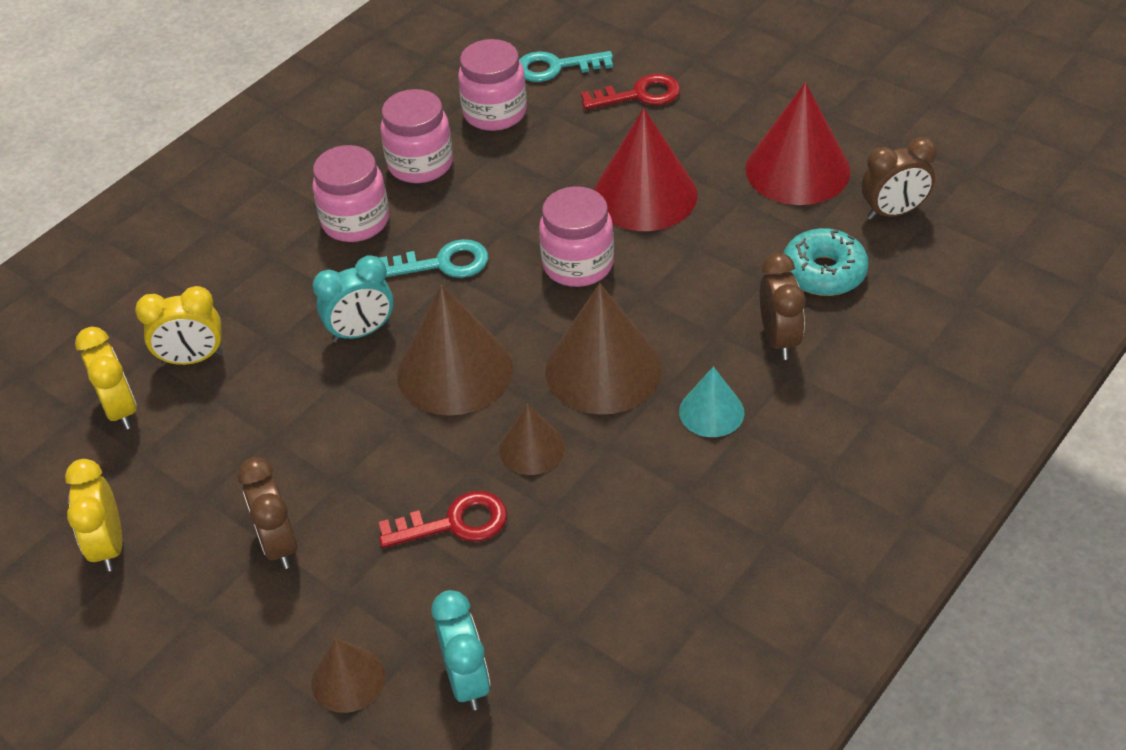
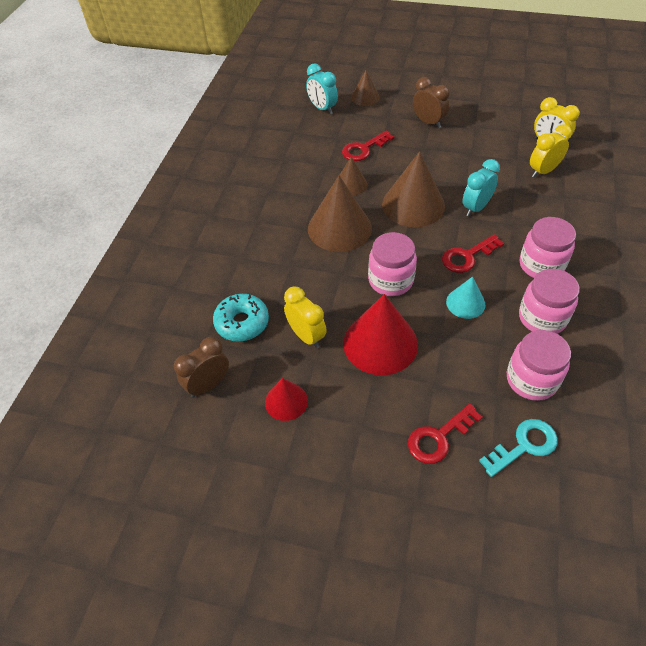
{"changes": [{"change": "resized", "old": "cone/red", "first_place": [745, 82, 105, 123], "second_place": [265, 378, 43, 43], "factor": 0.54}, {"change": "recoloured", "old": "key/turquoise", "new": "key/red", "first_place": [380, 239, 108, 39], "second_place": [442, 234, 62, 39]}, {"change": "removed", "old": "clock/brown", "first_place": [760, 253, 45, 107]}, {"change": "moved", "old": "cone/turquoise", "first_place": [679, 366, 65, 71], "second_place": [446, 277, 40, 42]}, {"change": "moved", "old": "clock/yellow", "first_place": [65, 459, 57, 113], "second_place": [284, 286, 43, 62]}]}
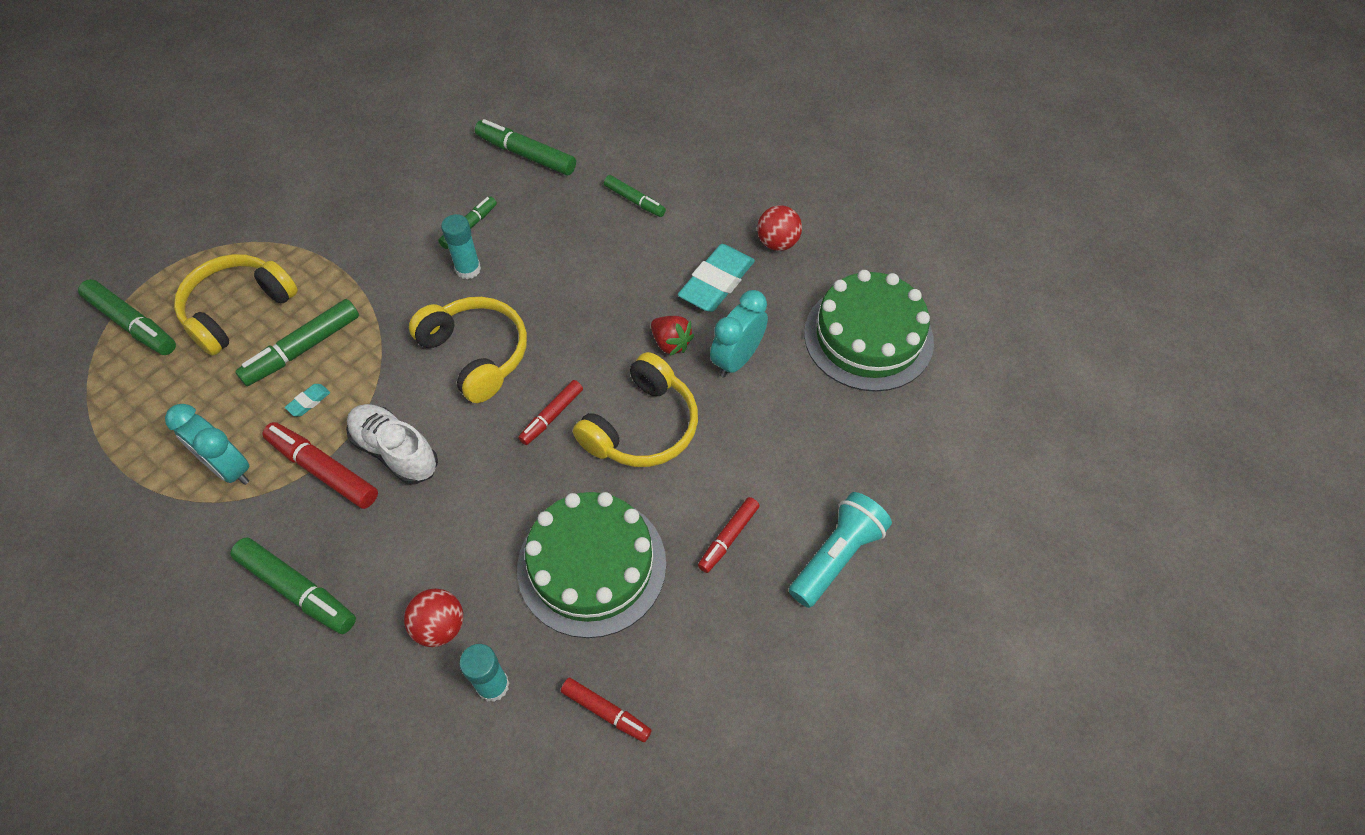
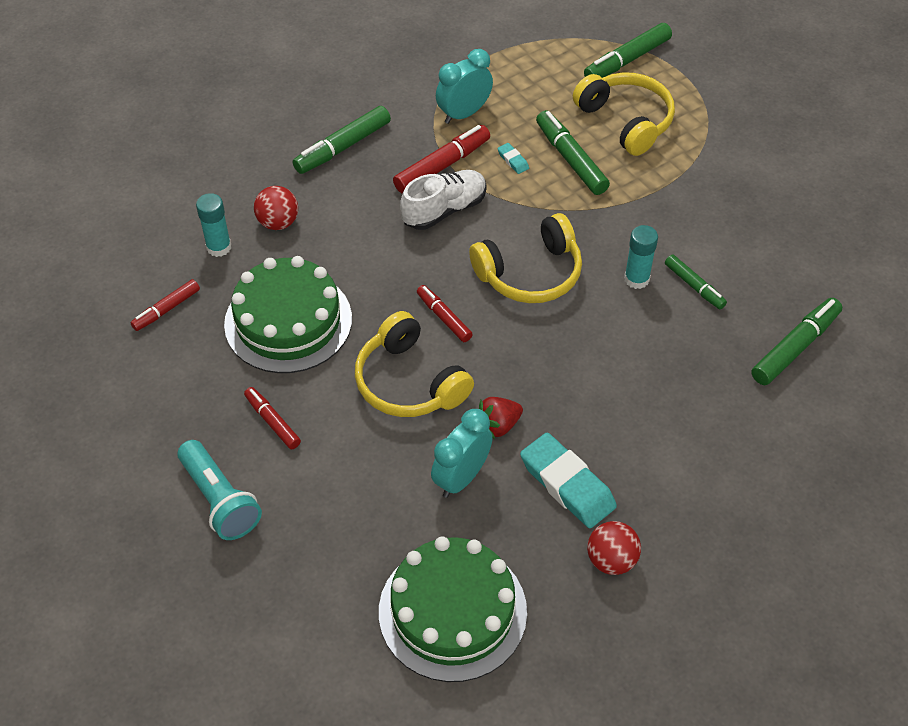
{"changes": [{"change": "removed", "old": "marker/green", "first_place": [604, 175, 62, 42]}, {"change": "turned", "old": "clock/turquoise", "first_place": [710, 290, 58, 88], "second_place": [431, 409, 62, 89], "degrees": -105}]}
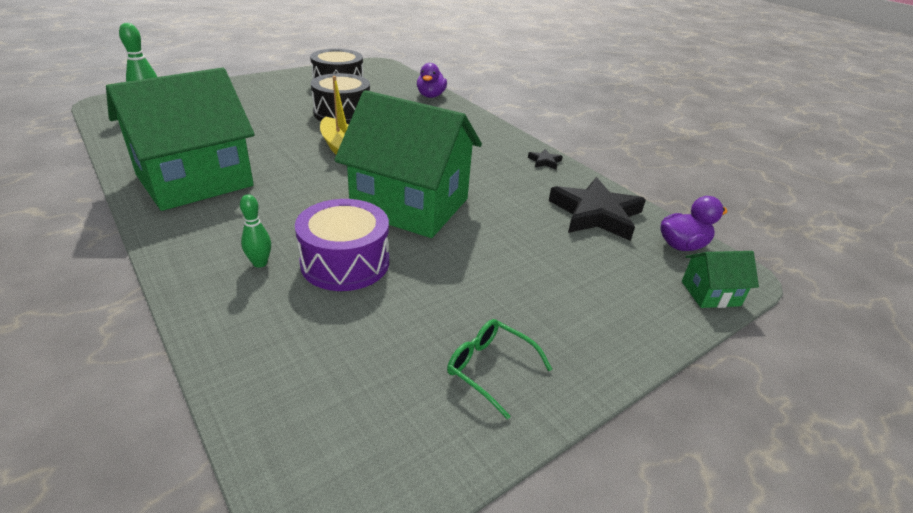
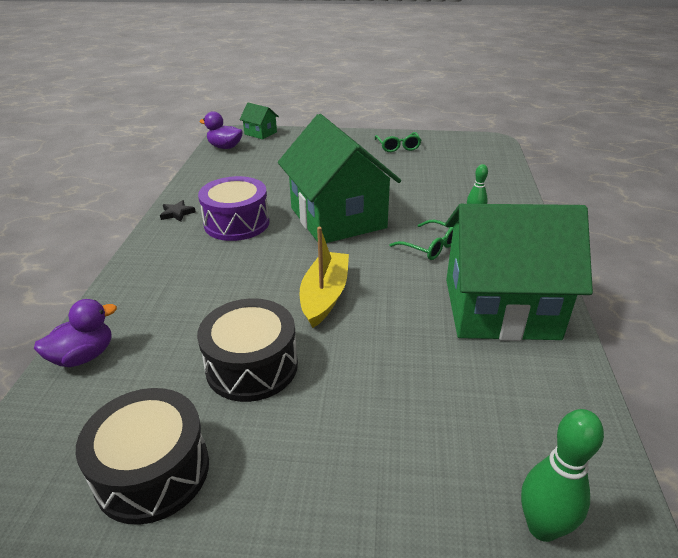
{"changes": [{"change": "removed", "old": "star/black", "first_place": [549, 177, 97, 64]}, {"change": "moved", "old": "drum/purple", "first_place": [295, 199, 94, 92], "second_place": [198, 176, 71, 65]}, {"change": "added", "new": "glasses/green", "second_place": [389, 220, 64, 40]}]}
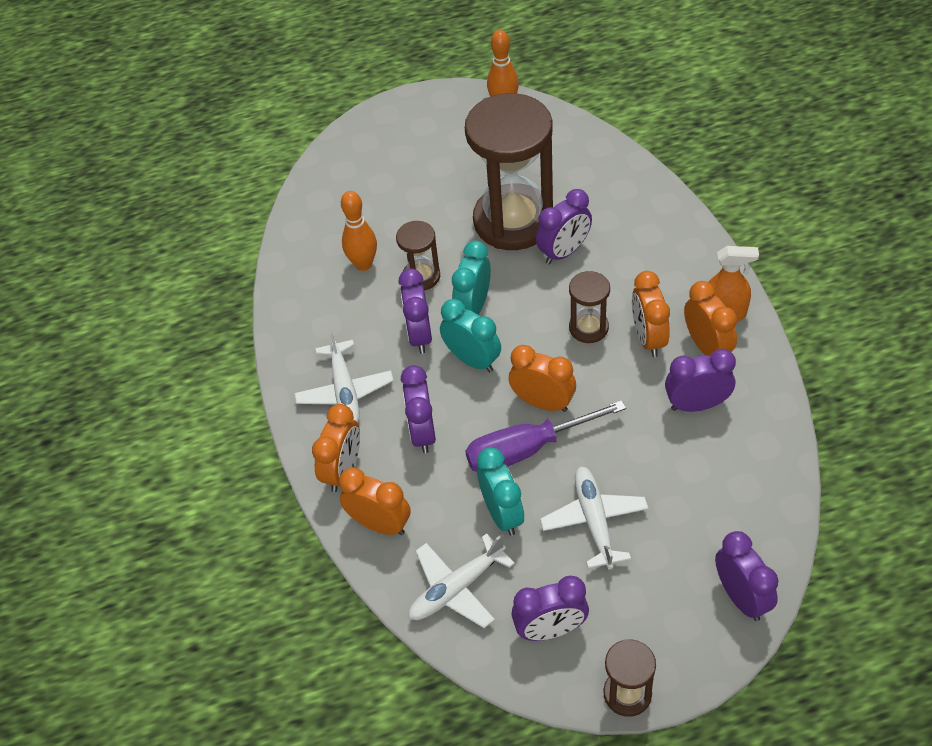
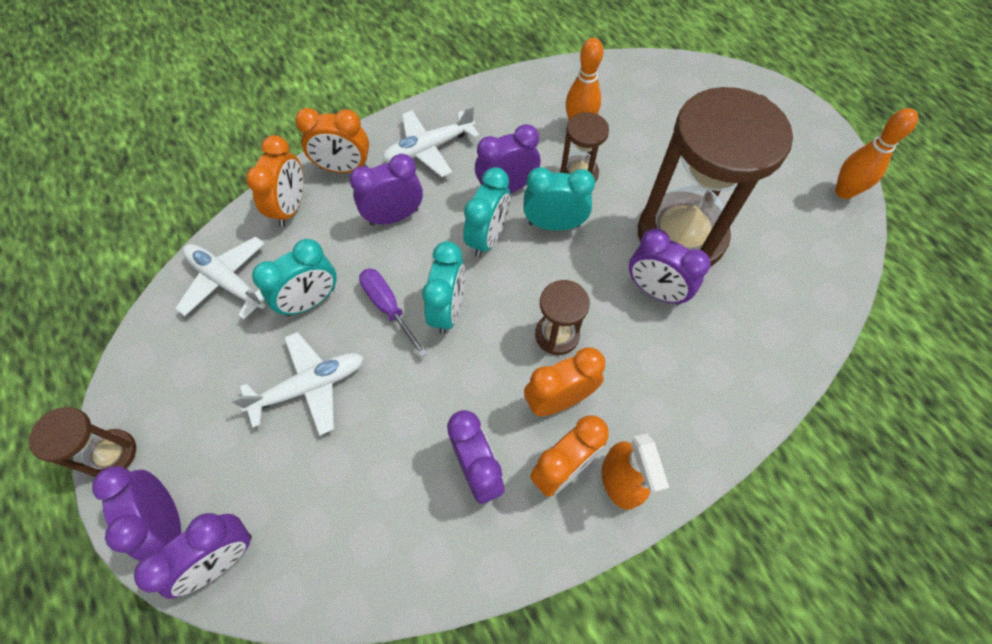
{"changes": [{"change": "recoloured", "old": "clock/orange", "new": "clock/turquoise", "first_place": [509, 345, 67, 67], "second_place": [422, 241, 43, 93]}, {"change": "resized", "old": "screwdriver/purple", "first_place": [465, 400, 161, 72], "second_place": [359, 268, 69, 90], "factor": 0.65}, {"change": "moved", "old": "clock/purple", "first_place": [511, 576, 78, 65], "second_place": [92, 466, 89, 95]}]}
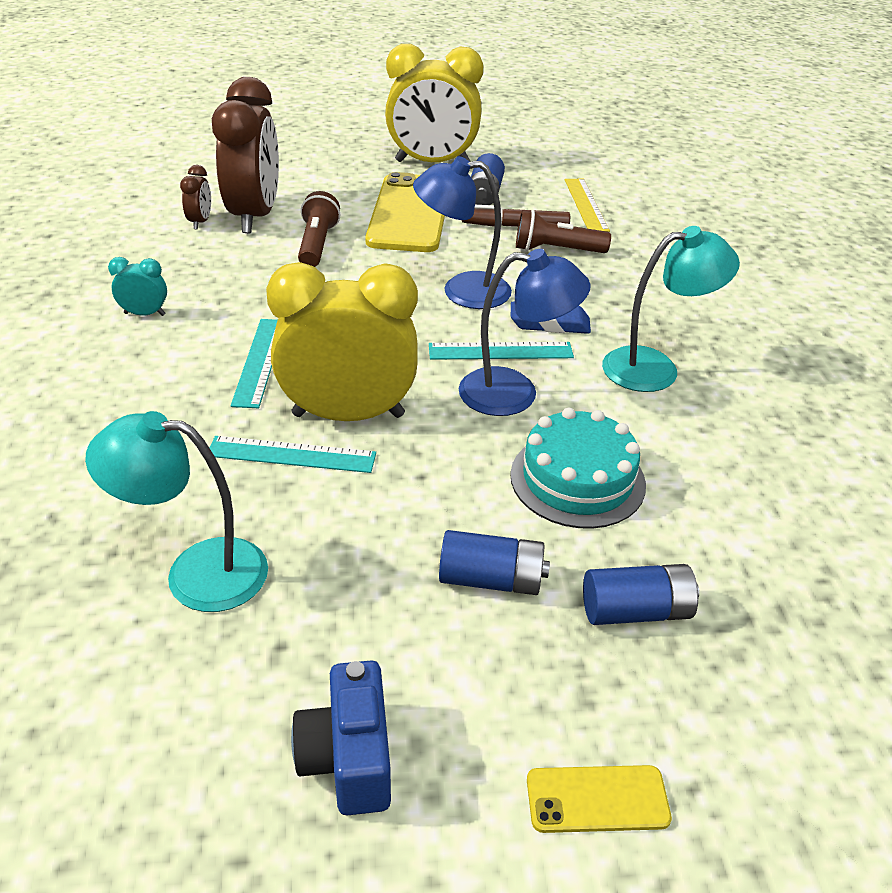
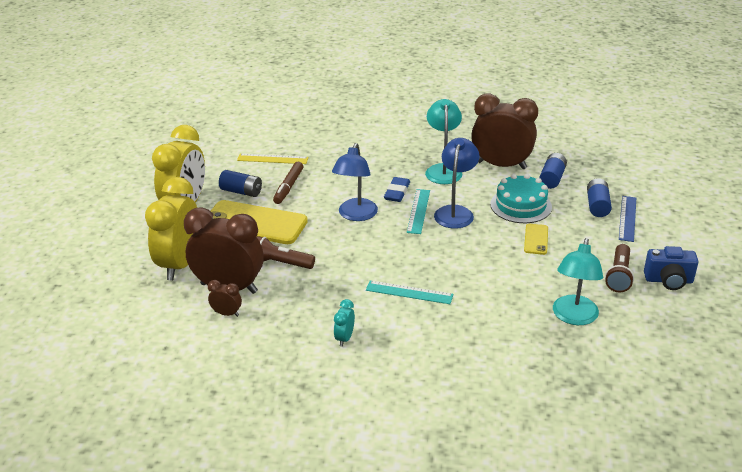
{"changes": [{"change": "moved", "old": "flashlight/brown", "first_place": [516, 210, 95, 43], "second_place": [605, 244, 29, 48]}, {"change": "moved", "old": "clock/yellow", "first_place": [266, 262, 152, 159], "second_place": [145, 177, 52, 103]}, {"change": "removed", "old": "ruler/turquoise", "first_place": [210, 436, 166, 37]}, {"change": "moved", "old": "battery/blue", "first_place": [439, 530, 111, 65], "second_place": [539, 153, 28, 36]}, {"change": "moved", "old": "phone/yellow", "first_place": [527, 765, 145, 68], "second_place": [524, 224, 24, 31]}, {"change": "added", "new": "clock/brown", "second_place": [471, 93, 67, 76]}, {"change": "added", "new": "ruler/blue", "second_place": [619, 196, 17, 46]}]}
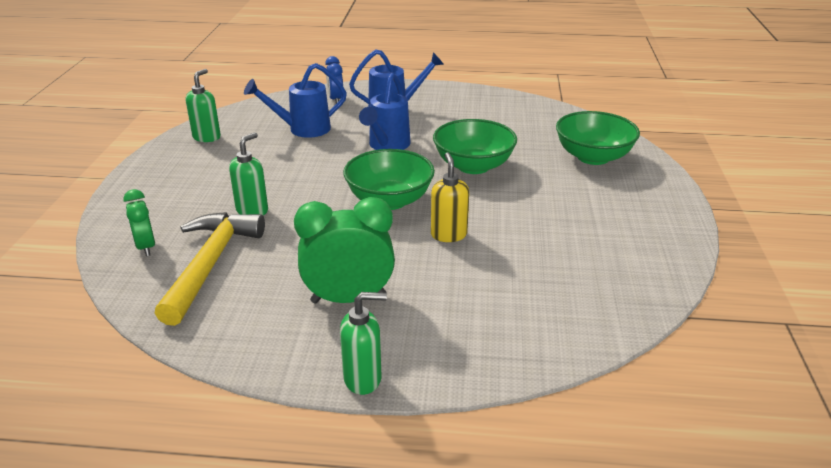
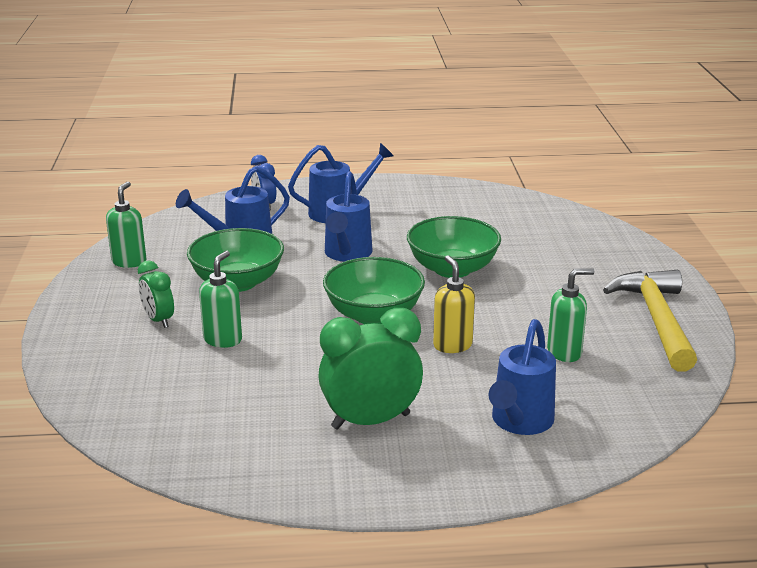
{"changes": [{"change": "moved", "old": "bowl/green", "first_place": [556, 111, 84, 54], "second_place": [187, 228, 97, 64]}, {"change": "moved", "old": "clock/green", "first_place": [123, 189, 32, 67], "second_place": [138, 260, 36, 68]}, {"change": "moved", "old": "hammer/yellow", "first_place": [155, 212, 110, 114], "second_place": [603, 270, 94, 102]}, {"change": "moved", "old": "soap dispenser/green", "first_place": [340, 292, 47, 103], "second_place": [547, 268, 47, 94]}, {"change": "added", "new": "watering can/blue", "second_place": [488, 319, 68, 116]}]}
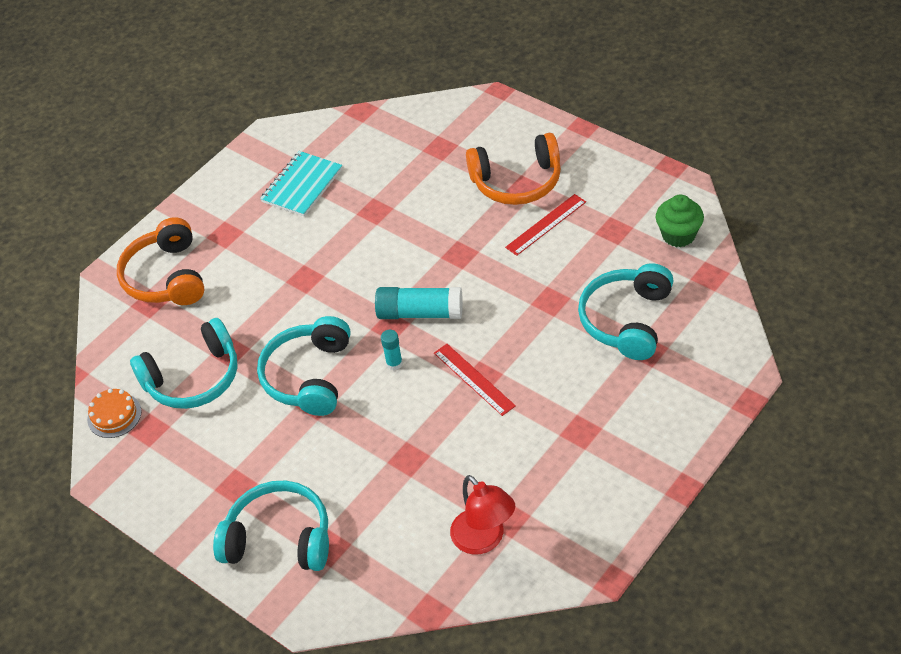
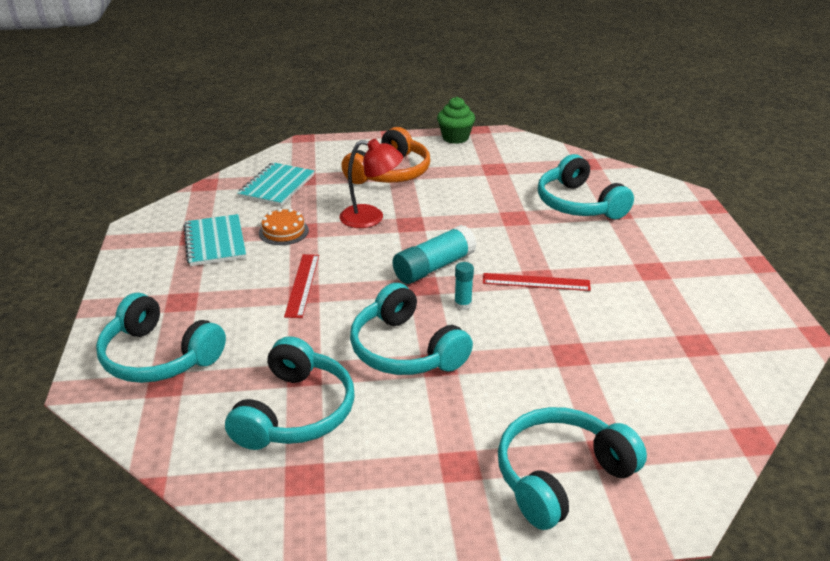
{"changes": [{"change": "moved", "old": "ruler/red", "first_place": [505, 194, 81, 62], "second_place": [284, 254, 35, 64]}, {"change": "moved", "old": "cupcake/green", "first_place": [656, 195, 48, 52], "second_place": [437, 97, 38, 47]}, {"change": "recoloured", "old": "headphones/orange", "new": "headphones/turquoise", "first_place": [117, 217, 88, 88], "second_place": [96, 293, 130, 90]}, {"change": "moved", "old": "cake/orange", "first_place": [87, 388, 54, 50], "second_place": [259, 208, 50, 37]}, {"change": "moved", "old": "lamp/red", "first_place": [450, 475, 65, 80], "second_place": [340, 139, 63, 89]}, {"change": "added", "new": "notebook/turquoise", "second_place": [237, 162, 77, 44]}]}
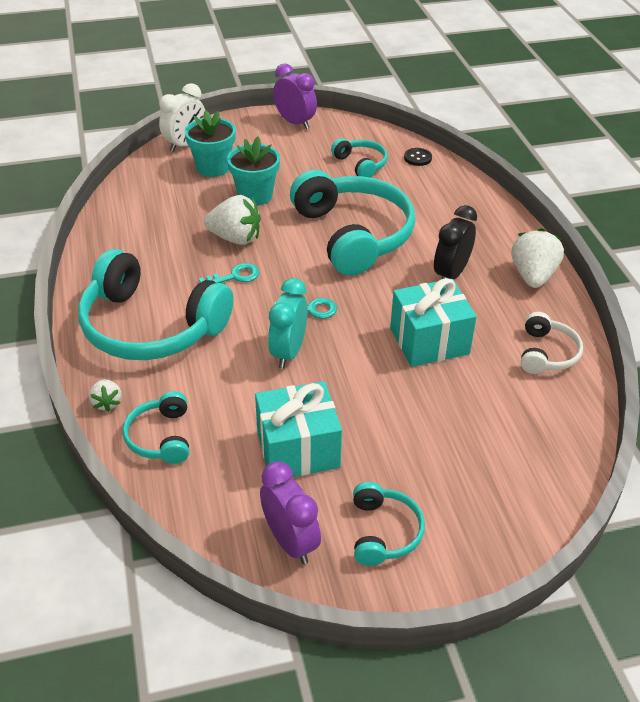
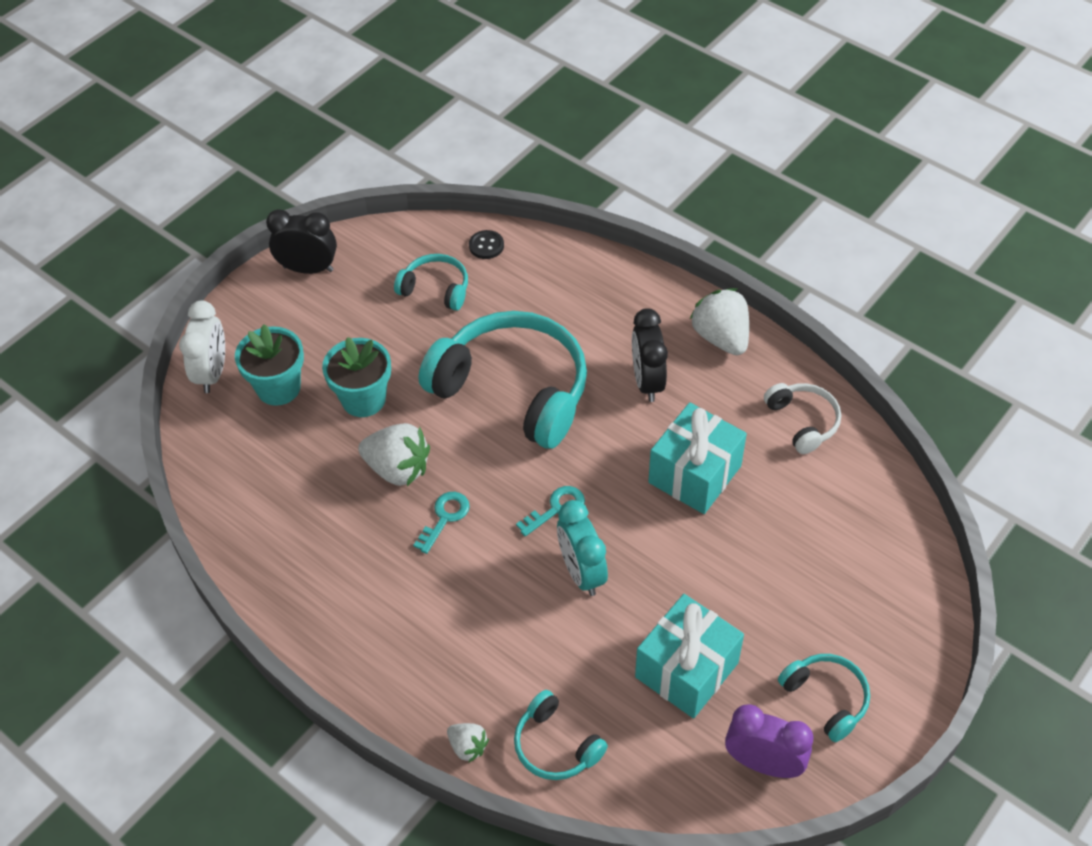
{"changes": [{"change": "recoloured", "old": "clock/purple", "new": "clock/black", "first_place": [273, 63, 44, 66], "second_place": [266, 209, 71, 65]}, {"change": "turned", "old": "strawberry/white", "first_place": [204, 195, 57, 50], "second_place": [358, 423, 72, 63], "degrees": 45}, {"change": "removed", "old": "headphones/turquoise", "first_place": [78, 249, 156, 111]}]}
